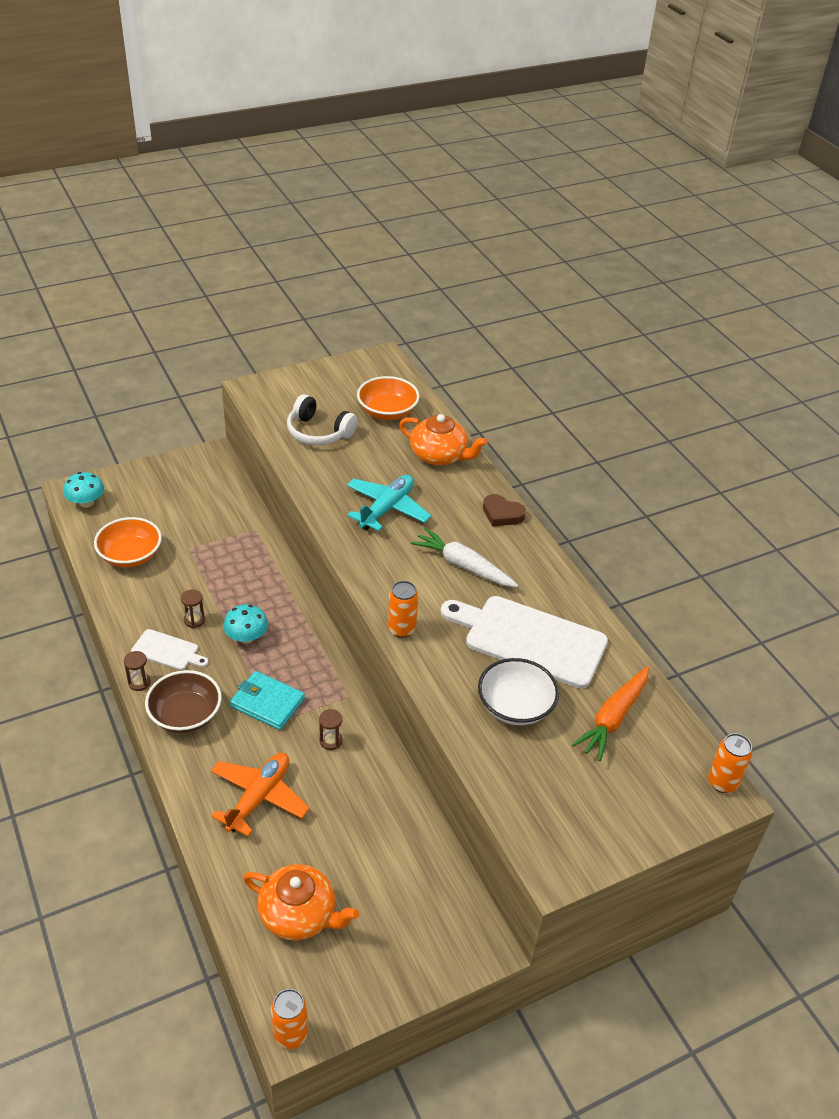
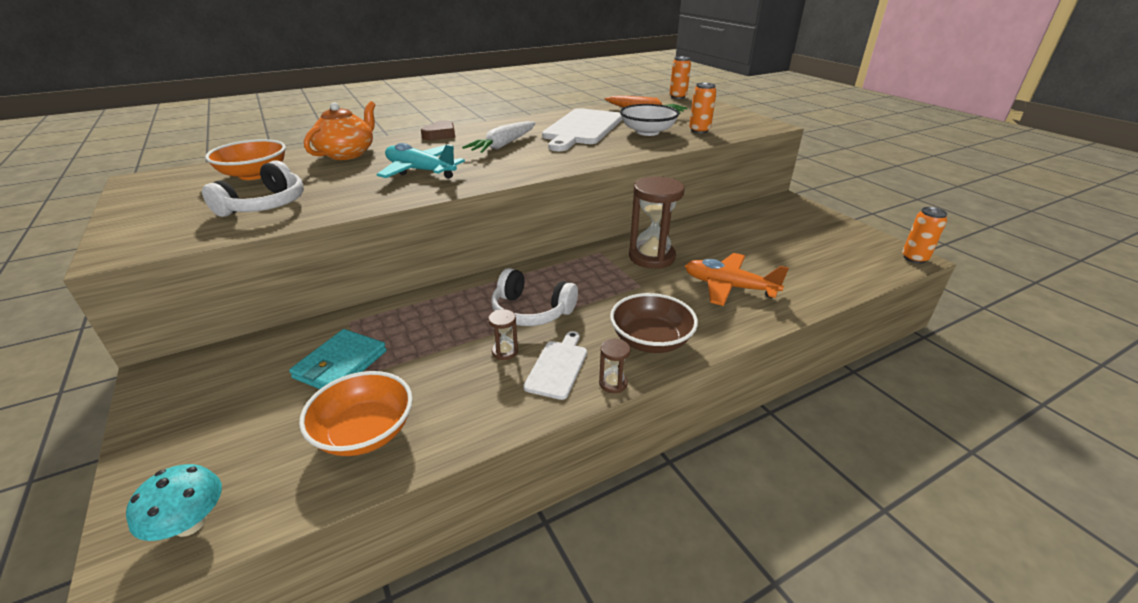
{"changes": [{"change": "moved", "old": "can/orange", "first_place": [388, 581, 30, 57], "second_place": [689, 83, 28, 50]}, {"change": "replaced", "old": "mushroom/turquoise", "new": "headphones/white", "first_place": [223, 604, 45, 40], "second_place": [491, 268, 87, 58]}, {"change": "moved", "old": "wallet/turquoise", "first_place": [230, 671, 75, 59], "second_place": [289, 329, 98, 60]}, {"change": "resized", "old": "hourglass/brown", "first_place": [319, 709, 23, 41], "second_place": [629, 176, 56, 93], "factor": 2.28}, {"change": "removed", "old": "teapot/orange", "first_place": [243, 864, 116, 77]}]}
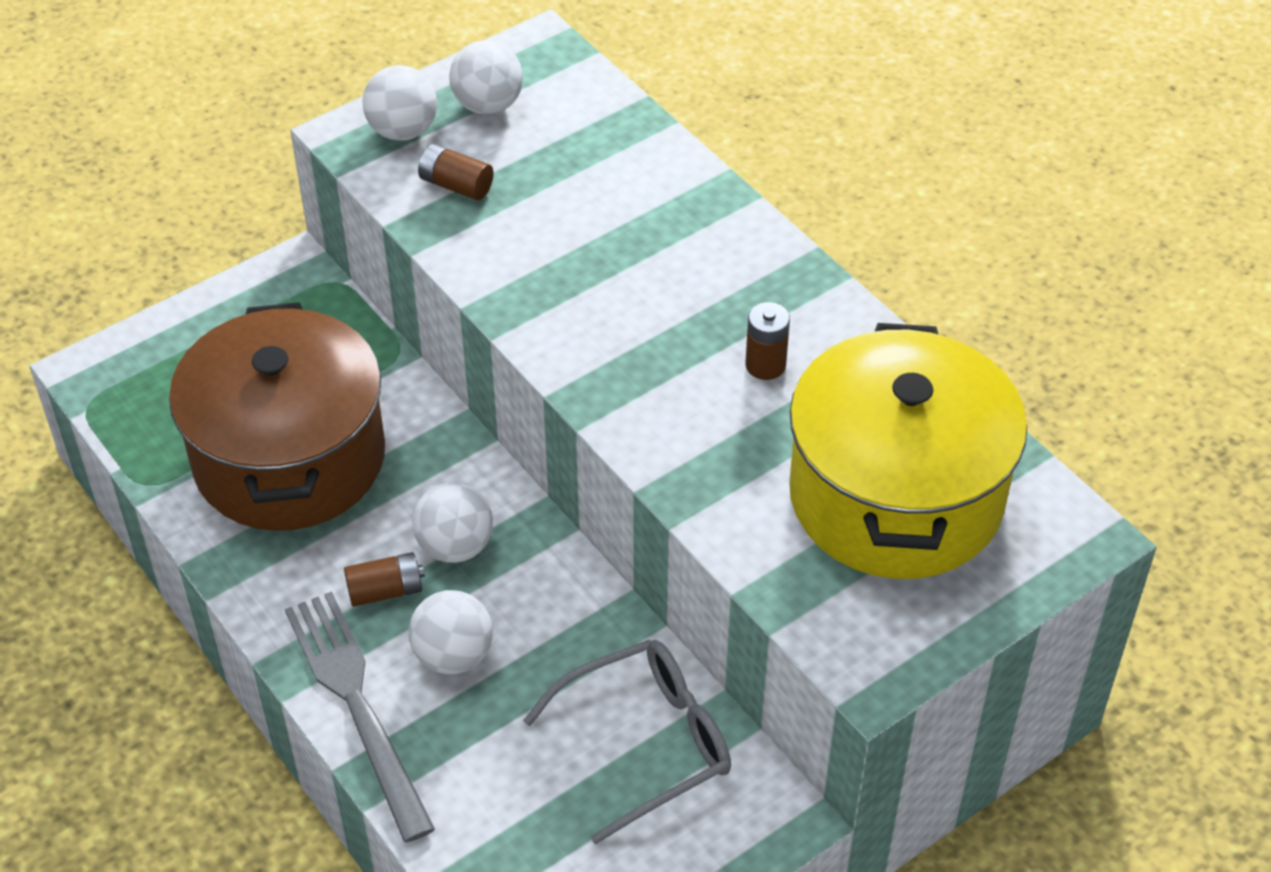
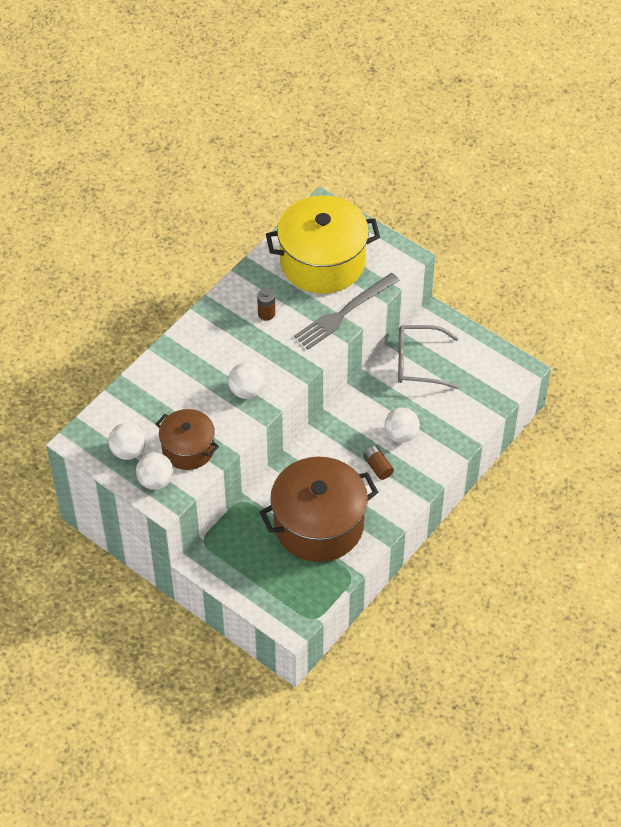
{"changes": [{"change": "replaced", "old": "battery/brown", "new": "pot/brown", "first_place": [418, 144, 76, 56], "second_place": [156, 409, 63, 61]}, {"change": "moved", "old": "ball/white", "first_place": [412, 482, 81, 81], "second_place": [228, 363, 36, 36]}, {"change": "moved", "old": "fork/grey", "first_place": [285, 591, 150, 251], "second_place": [294, 273, 106, 77]}, {"change": "turned", "old": "glasses/grey", "first_place": [523, 639, 208, 205], "second_place": [398, 325, 61, 64], "degrees": -45}]}
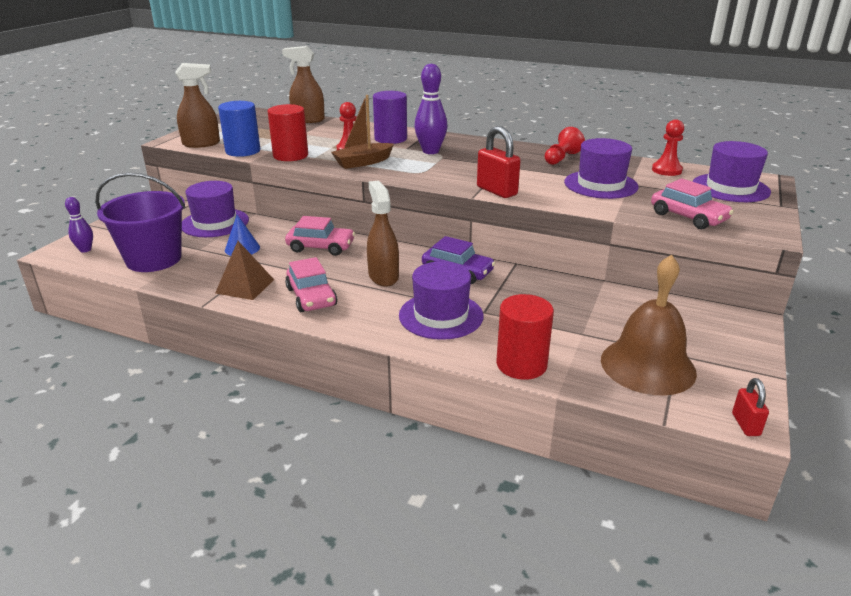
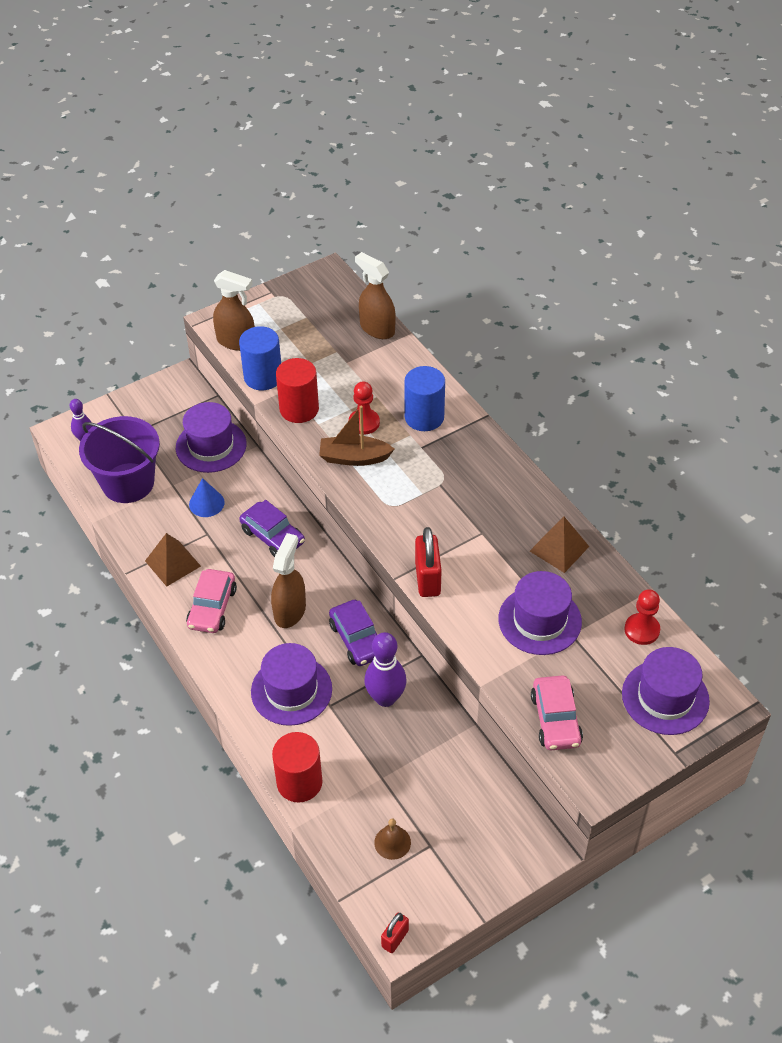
{"changes": [{"change": "moved", "old": "bowling pin/purple", "first_place": [414, 64, 33, 90], "second_place": [364, 632, 42, 75]}, {"change": "recoloured", "old": "cylinder/purple", "new": "cylinder/blue", "first_place": [373, 91, 34, 53], "second_place": [404, 366, 41, 65]}, {"change": "replaced", "old": "pawn/red", "new": "pyramid/brown", "first_place": [545, 127, 40, 38], "second_place": [530, 516, 59, 57]}, {"change": "recoloured", "old": "car/pink", "new": "car/purple", "first_place": [285, 216, 70, 40], "second_place": [239, 500, 66, 57]}, {"change": "resized", "old": "bell/brown", "first_place": [601, 254, 96, 142], "second_place": [374, 819, 37, 41], "factor": 0.43}]}
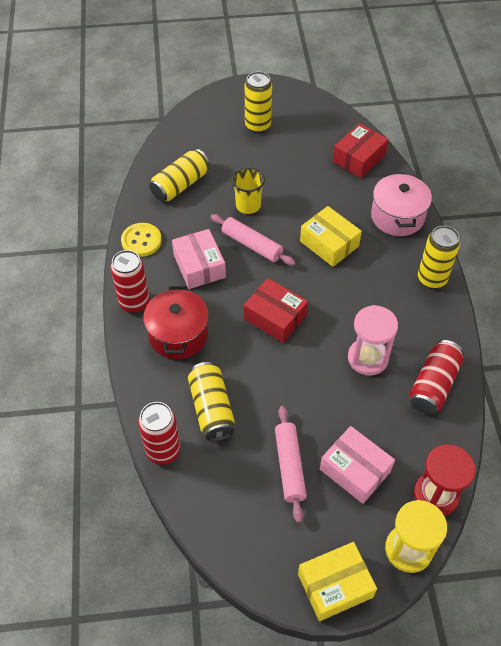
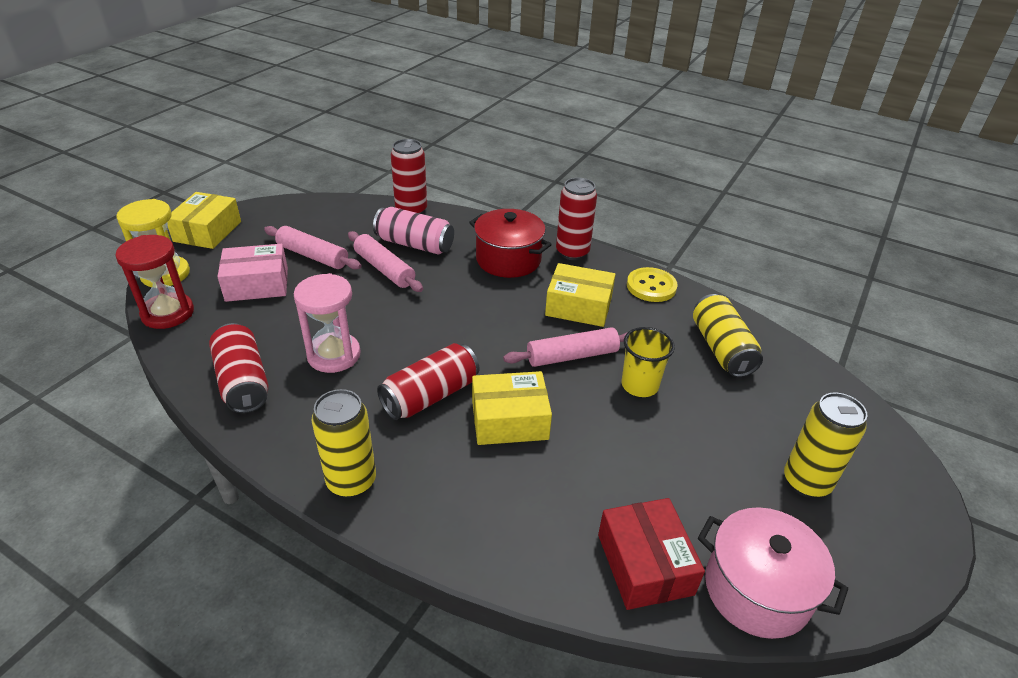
{"changes": [{"change": "moved", "old": "pot/pink", "first_place": [371, 173, 61, 63], "second_place": [698, 507, 150, 132]}, {"change": "recoloured", "old": "box/pink", "new": "box/yellow", "first_place": [172, 229, 54, 60], "second_place": [545, 263, 70, 64]}, {"change": "removed", "old": "box/red", "first_place": [244, 278, 64, 65]}, {"change": "recoloured", "old": "can/yellow", "new": "can/pink", "first_place": [188, 362, 47, 79], "second_place": [373, 207, 81, 48]}, {"change": "added", "new": "rolling pin/pink", "second_place": [348, 231, 75, 61]}, {"change": "added", "new": "can/red", "second_place": [377, 343, 102, 77]}]}
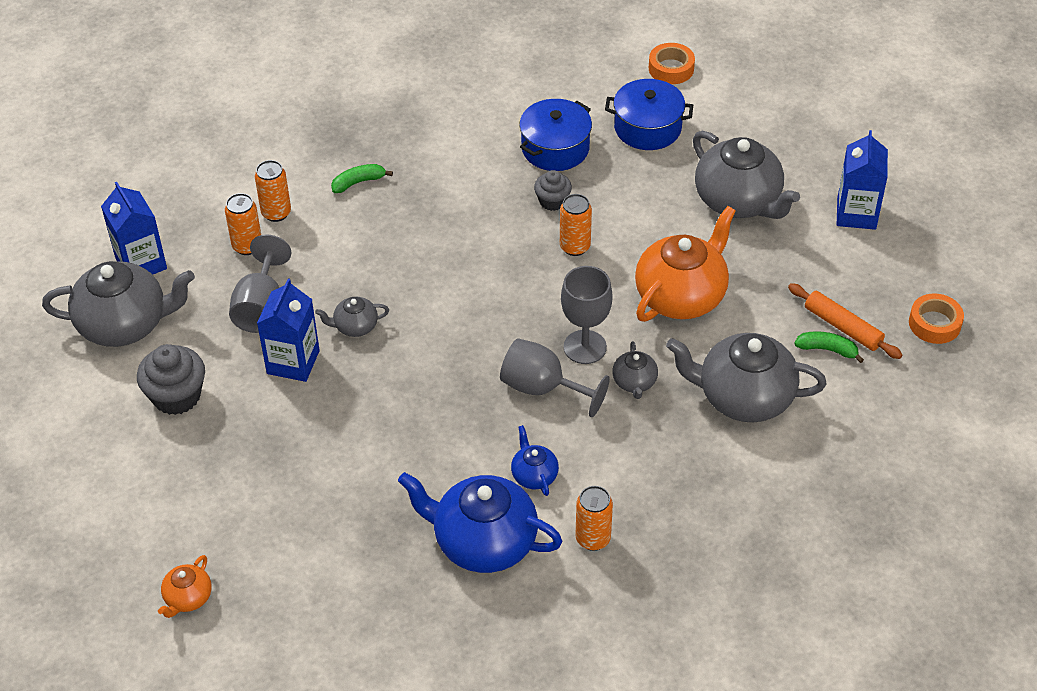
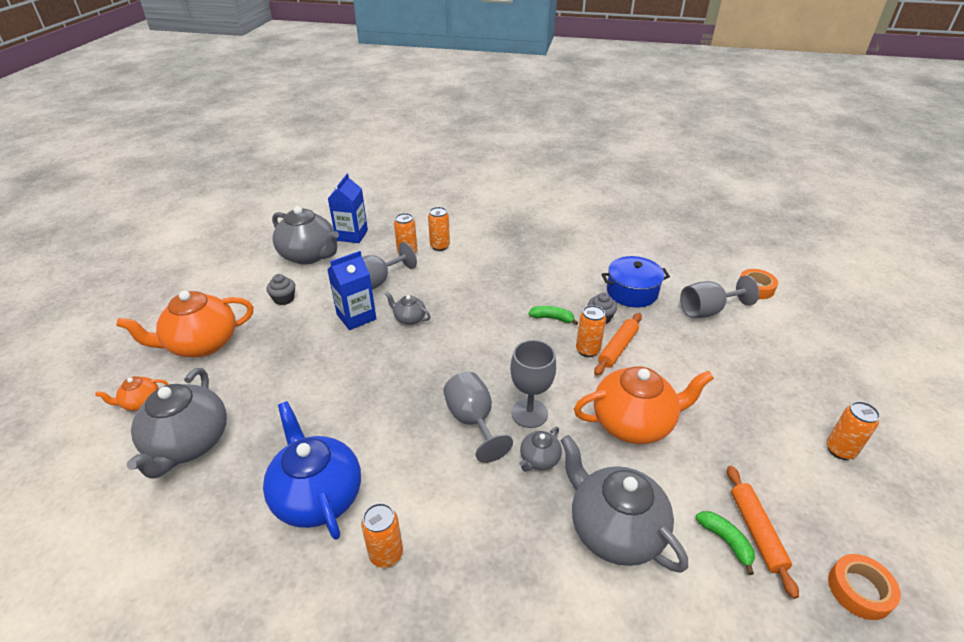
{"changes": [{"change": "replaced", "old": "pot/blue", "new": "goblet/grey", "first_place": [605, 79, 88, 71], "second_place": [680, 276, 79, 42]}, {"change": "replaced", "old": "carton/blue", "new": "can/orange", "first_place": [837, 130, 51, 100], "second_place": [826, 401, 54, 59]}, {"change": "moved", "old": "teapot/grey", "first_place": [693, 131, 107, 88], "second_place": [126, 368, 101, 110]}, {"change": "moved", "old": "banana/green", "first_place": [331, 164, 62, 29], "second_place": [529, 306, 49, 19]}, {"change": "resized", "old": "cupcake/grey", "first_place": [137, 344, 68, 71], "second_place": [266, 274, 29, 31], "factor": 0.61}, {"change": "removed", "old": "teapot/blue", "first_place": [511, 425, 48, 71]}, {"change": "added", "new": "teapot/orange", "second_place": [116, 291, 137, 66]}, {"change": "added", "new": "rolling pin/orange", "second_place": [594, 313, 48, 63]}]}
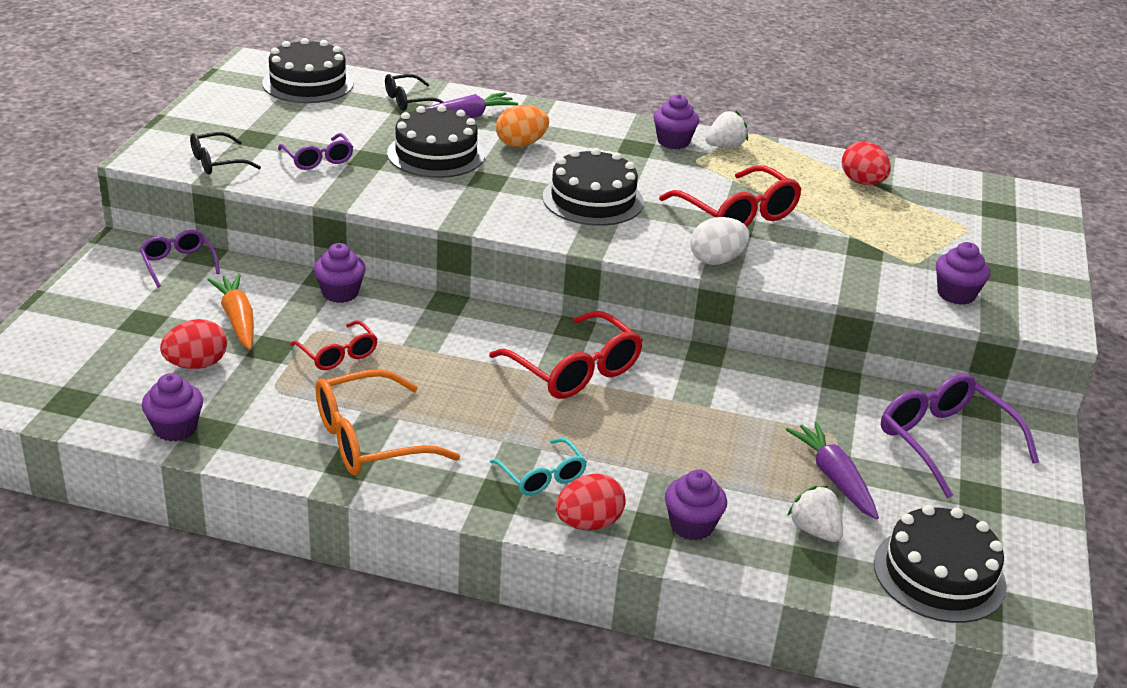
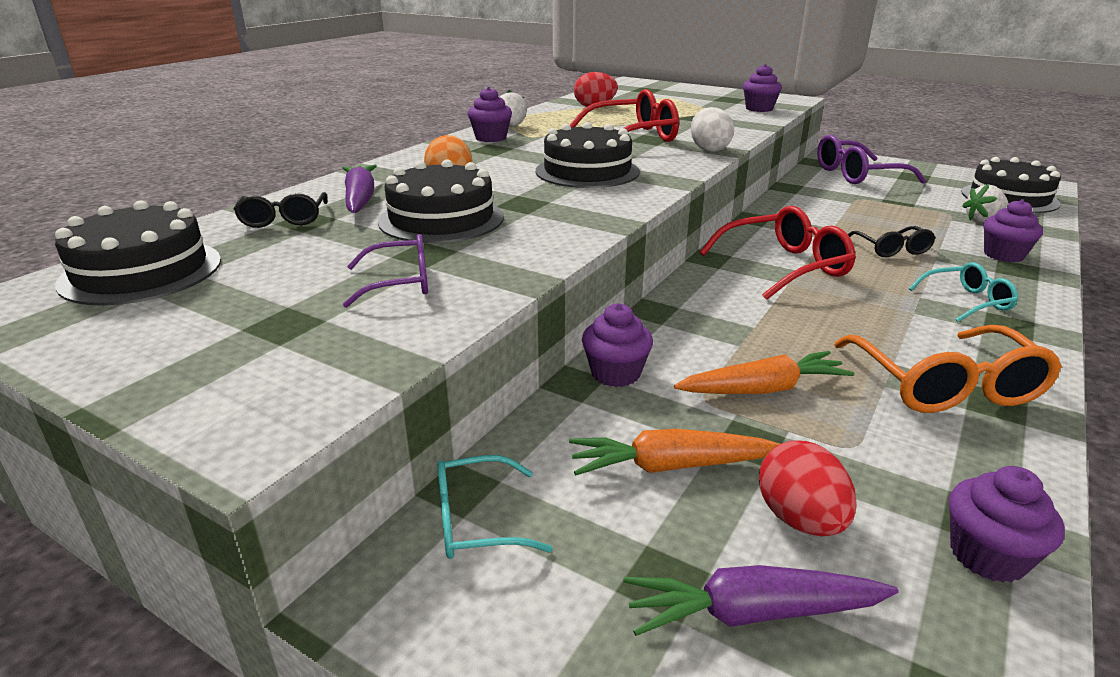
{"changes": [{"change": "moved", "old": "glasses/black", "first_place": [190, 132, 71, 42], "second_place": [848, 226, 88, 31]}, {"change": "recoloured", "old": "glasses/purple", "new": "glasses/turquoise", "first_place": [140, 230, 80, 57], "second_place": [437, 455, 116, 104]}, {"change": "replaced", "old": "glasses/red", "new": "carrot/orange", "first_place": [290, 320, 88, 50], "second_place": [674, 351, 180, 43]}, {"change": "moved", "old": "carrot/purple", "first_place": [786, 421, 93, 98], "second_place": [623, 565, 276, 71]}, {"change": "removed", "old": "egg/red", "first_place": [556, 474, 70, 56]}]}
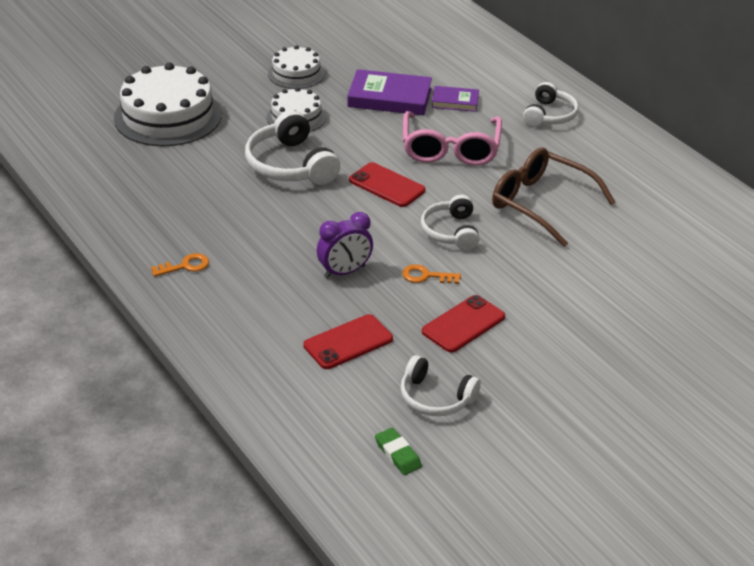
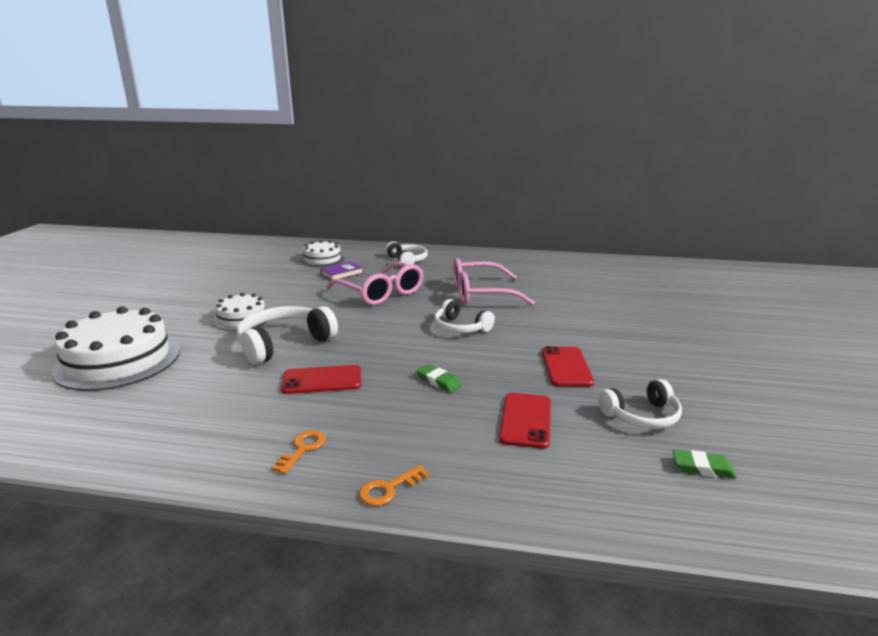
{"changes": [{"change": "moved", "old": "cake/white", "first_place": [268, 45, 57, 44], "second_place": [301, 240, 43, 27]}, {"change": "removed", "old": "book/purple", "first_place": [347, 69, 85, 46]}, {"change": "turned", "old": "headphones/white", "first_place": [245, 110, 95, 75], "second_place": [237, 306, 101, 59], "degrees": 120}, {"change": "recoloured", "old": "glasses/brown", "new": "glasses/pink", "first_place": [492, 148, 123, 99], "second_place": [453, 258, 82, 48]}, {"change": "moved", "old": "phone/red", "first_place": [349, 162, 76, 45], "second_place": [281, 365, 80, 29]}, {"change": "replaced", "old": "clock/purple", "new": "eraser/green", "first_place": [317, 212, 56, 66], "second_place": [416, 364, 46, 29]}, {"change": "moved", "old": "key/orange", "first_place": [402, 264, 59, 20], "second_place": [359, 465, 71, 41]}]}
